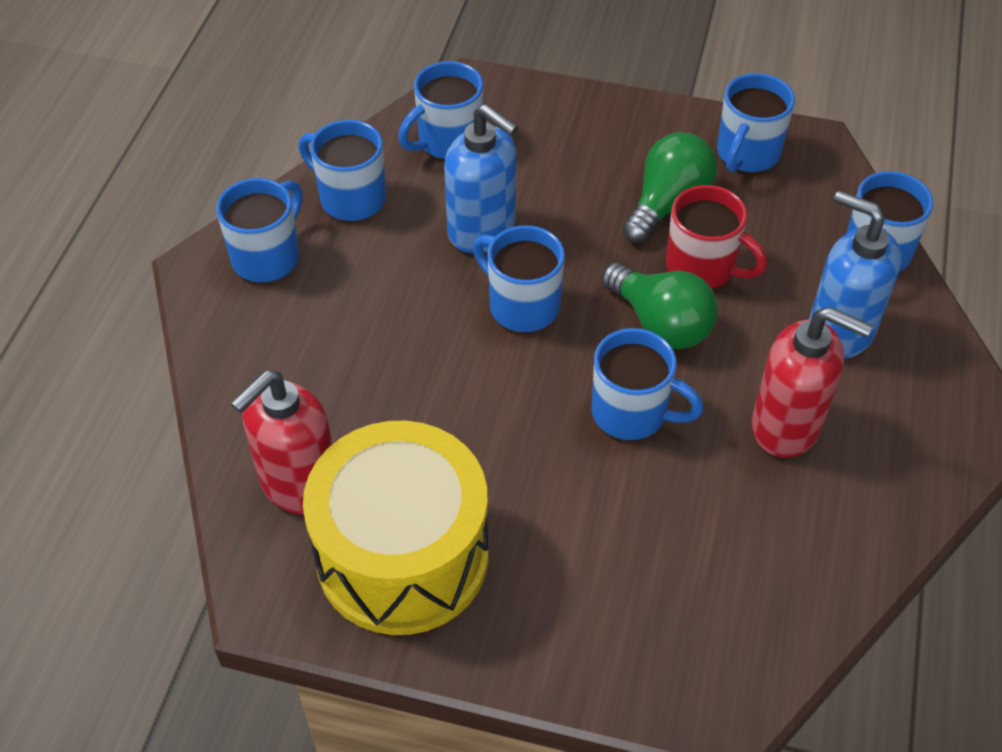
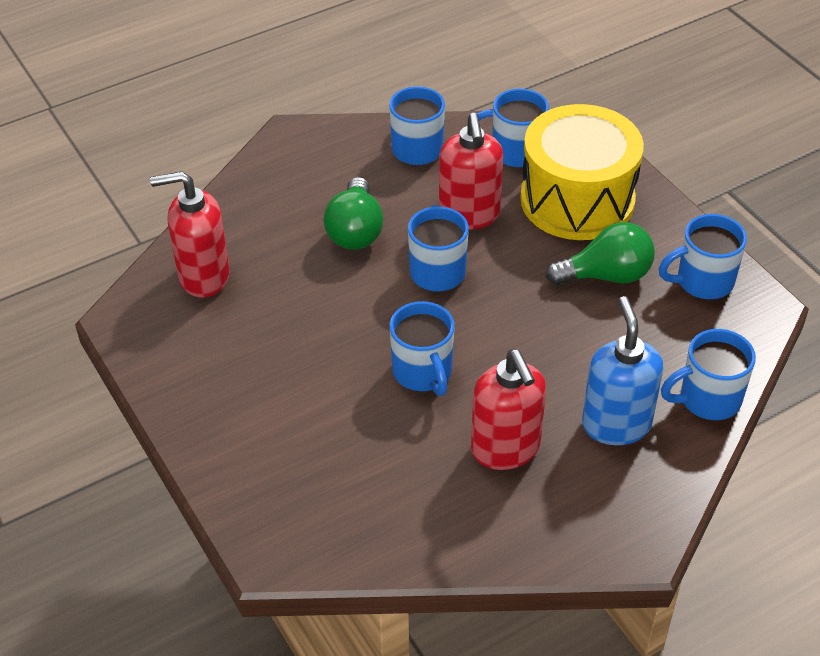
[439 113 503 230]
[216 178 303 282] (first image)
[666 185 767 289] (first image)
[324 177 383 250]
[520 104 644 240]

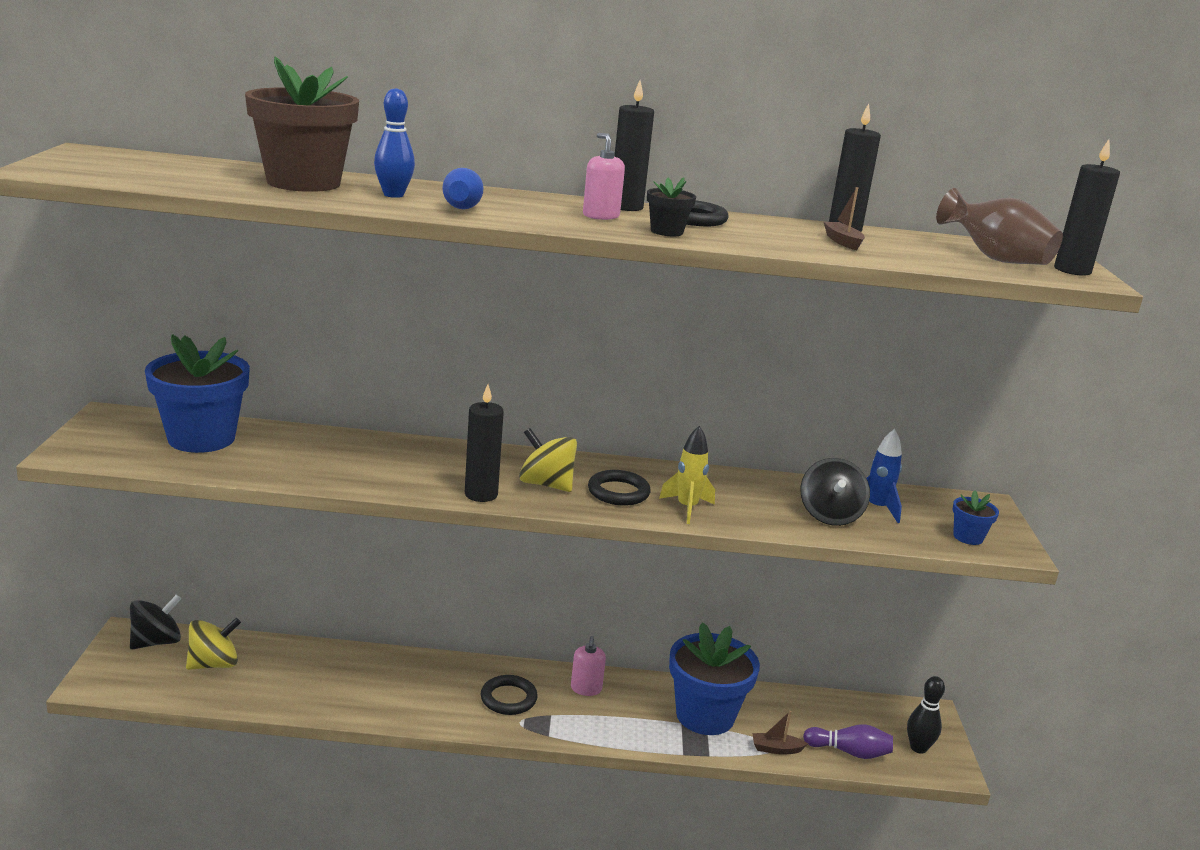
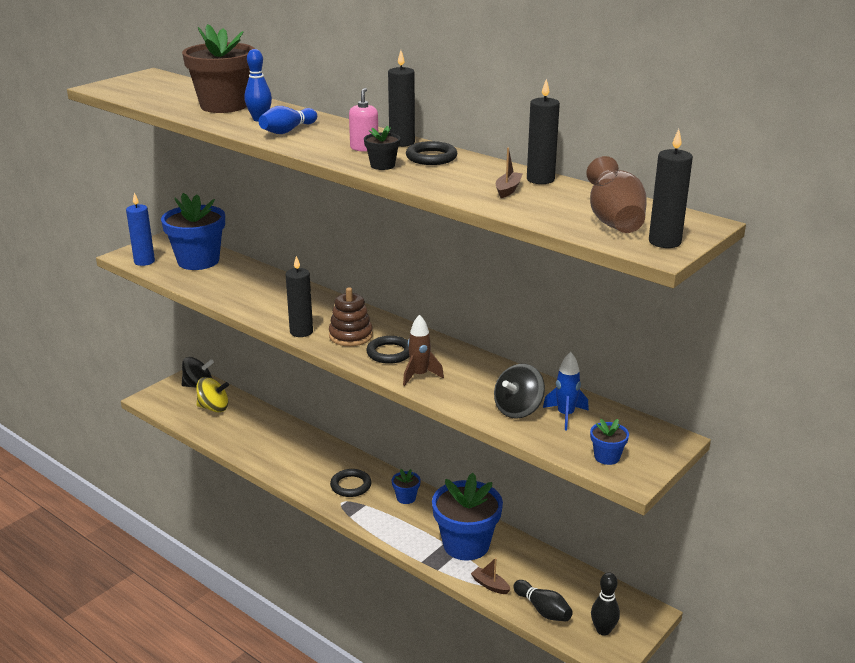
[403 314 444 386]
[329 287 373 346]
[392 469 421 504]
[513 580 573 622]
[126 193 155 266]

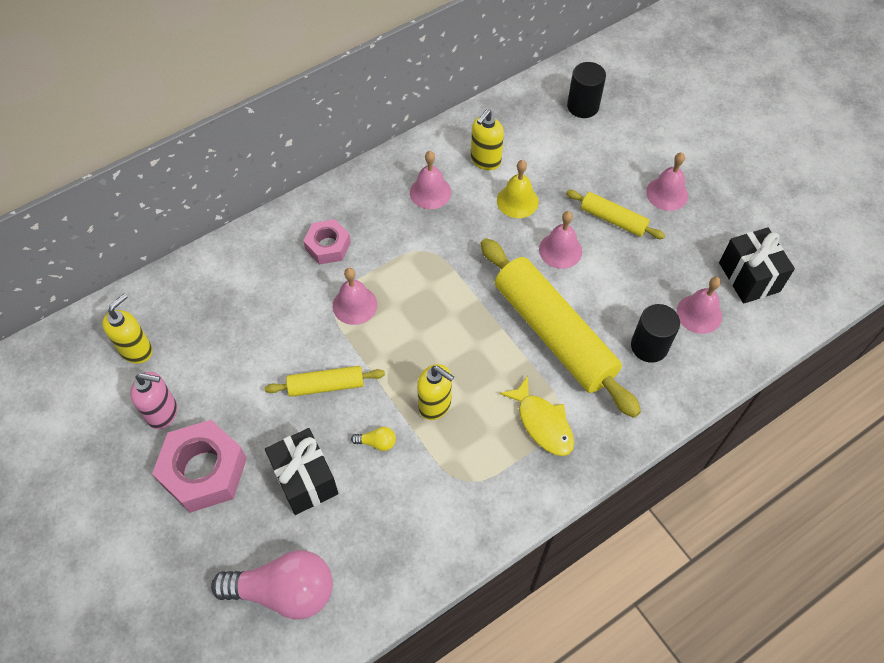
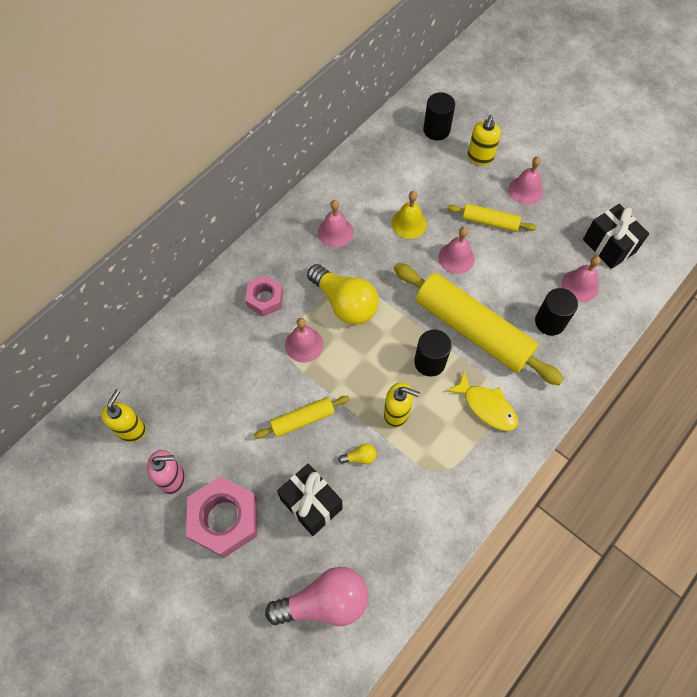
[468 115 501 166]
[307 264 379 325]
[414 330 452 377]

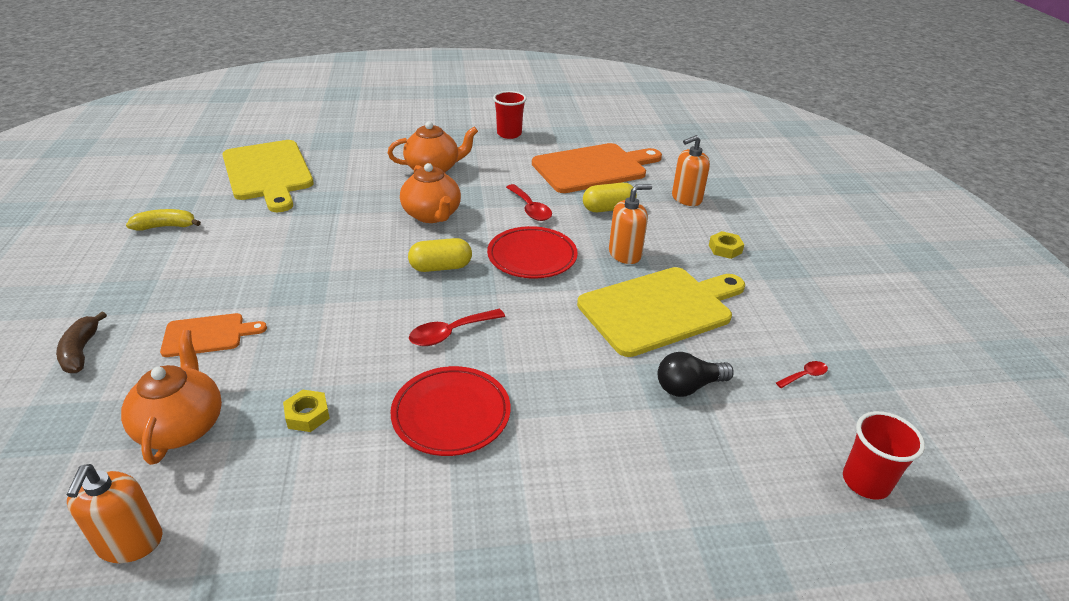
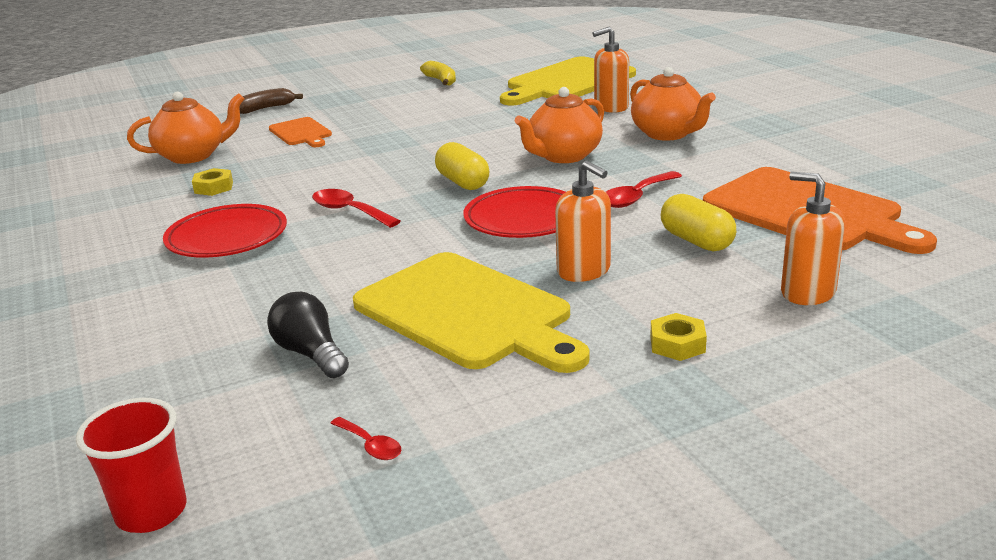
[493 91 526 139] (first image)
[592 27 629 113]

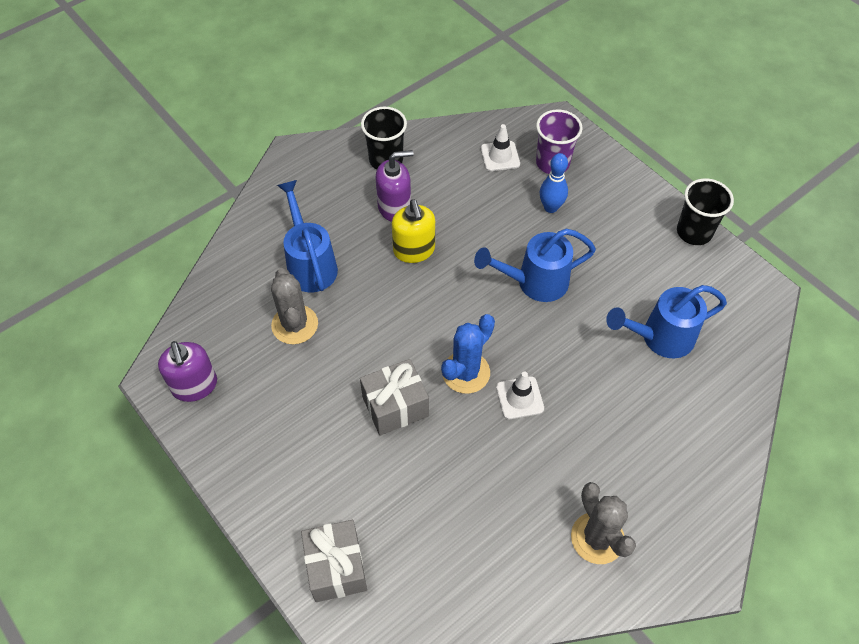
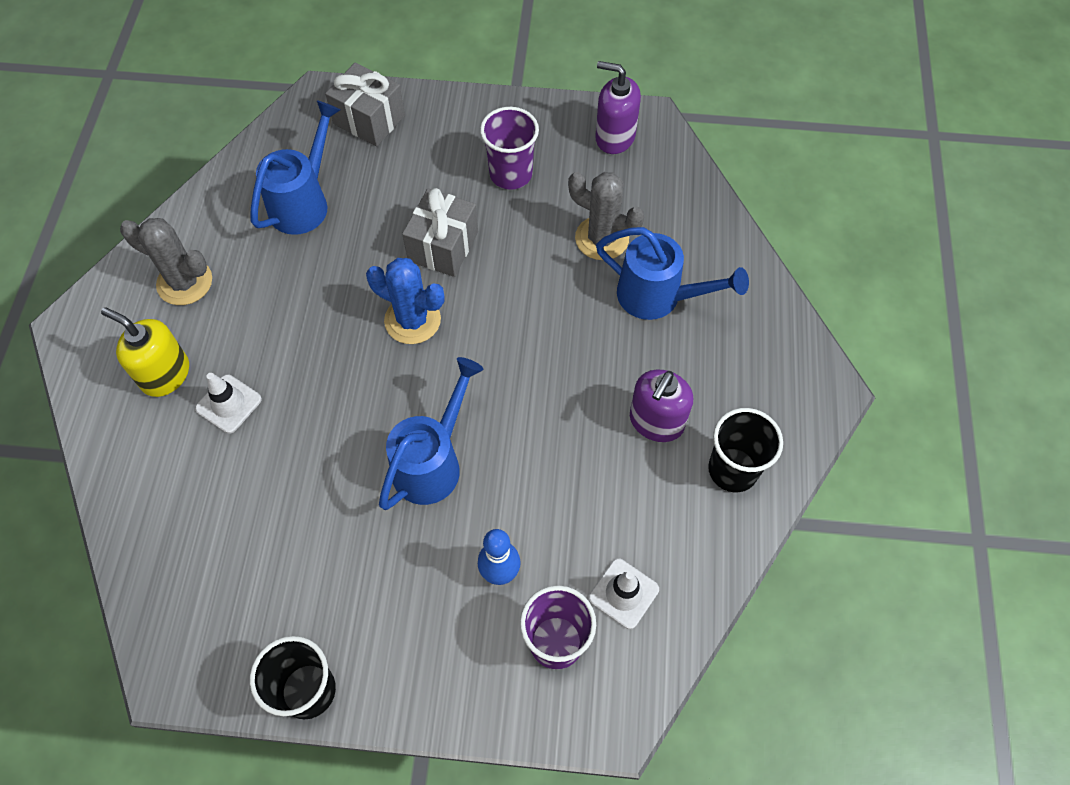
[101 307 189 397]
[251 101 341 235]
[366 258 445 344]
[195 373 262 434]
[480 107 539 190]

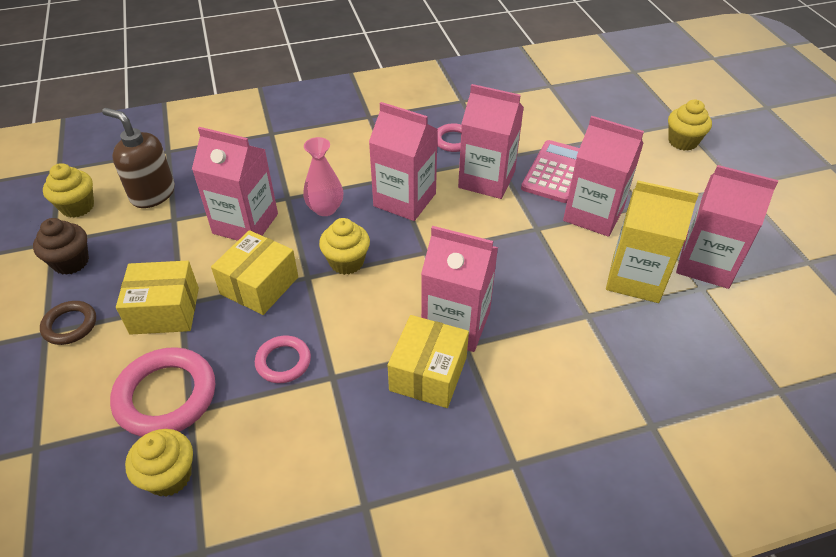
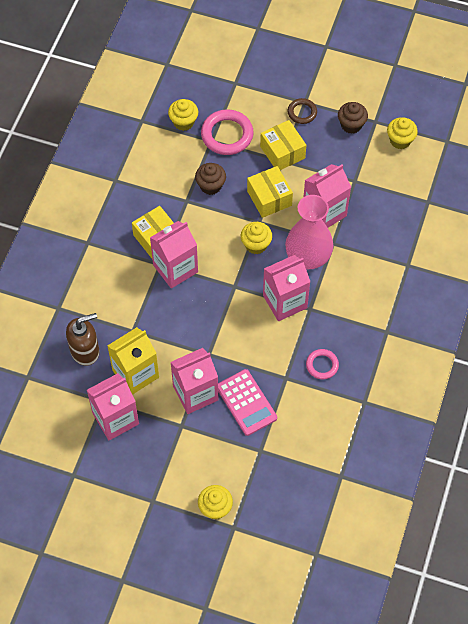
[458 84 524 199] (first image)
[66 313 99 366]
[285 195 333 269]
[260 120 306 170]
[195 163 226 195]

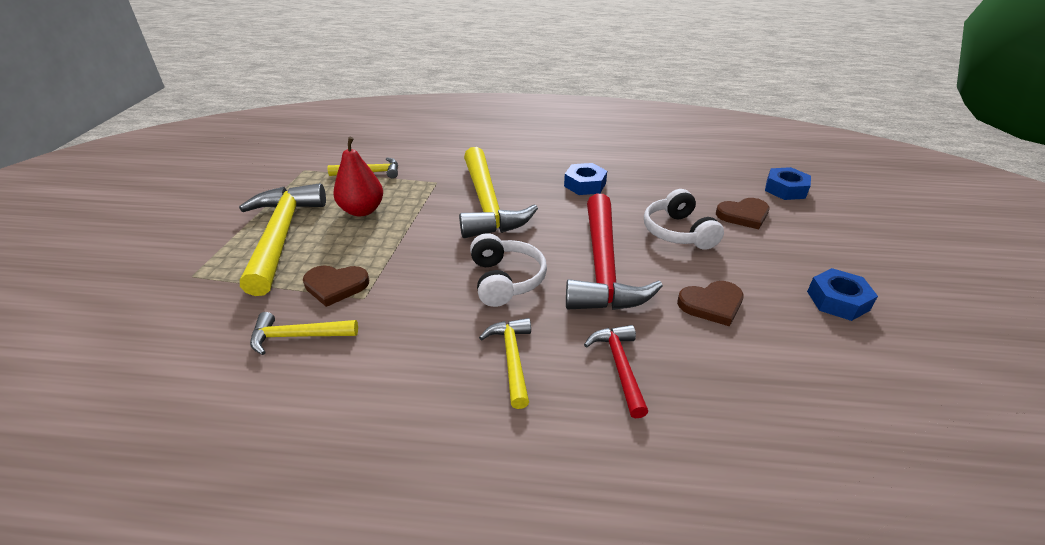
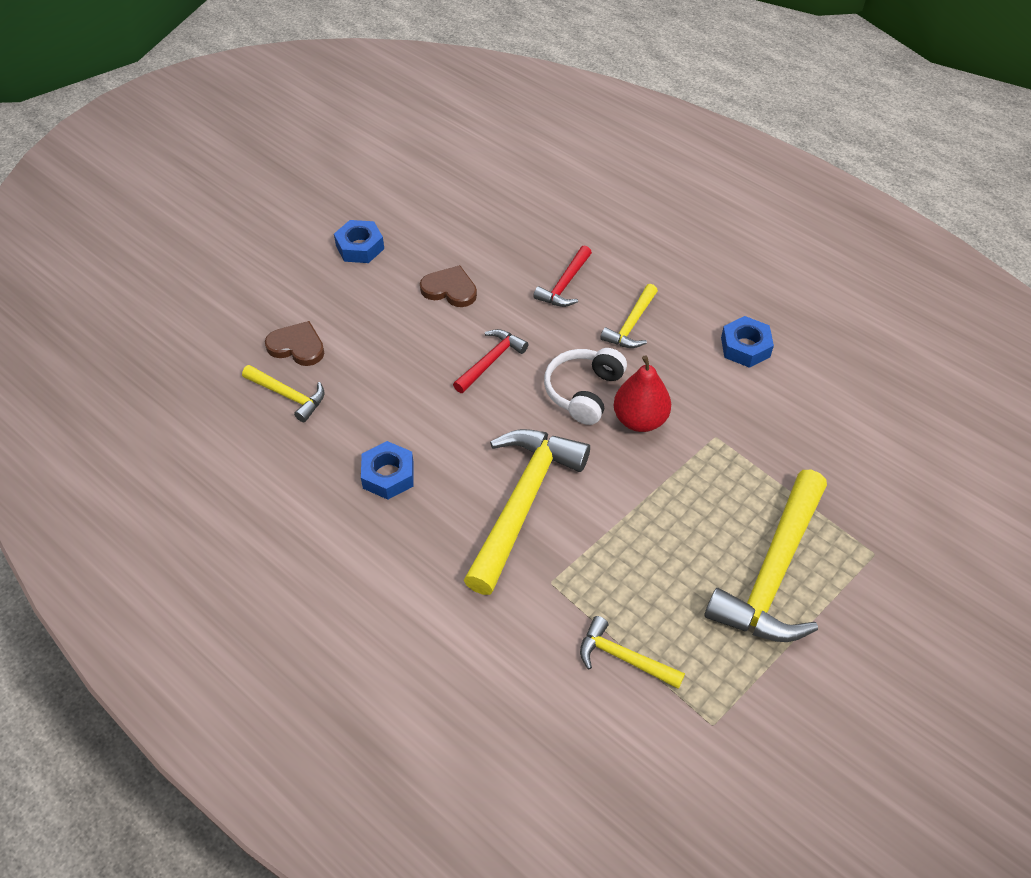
[614 355 671 432]
[721 316 774 368]
[644 189 724 250] (first image)
[453 329 528 393]
[303 265 369 307] (first image)
[242 365 325 422]

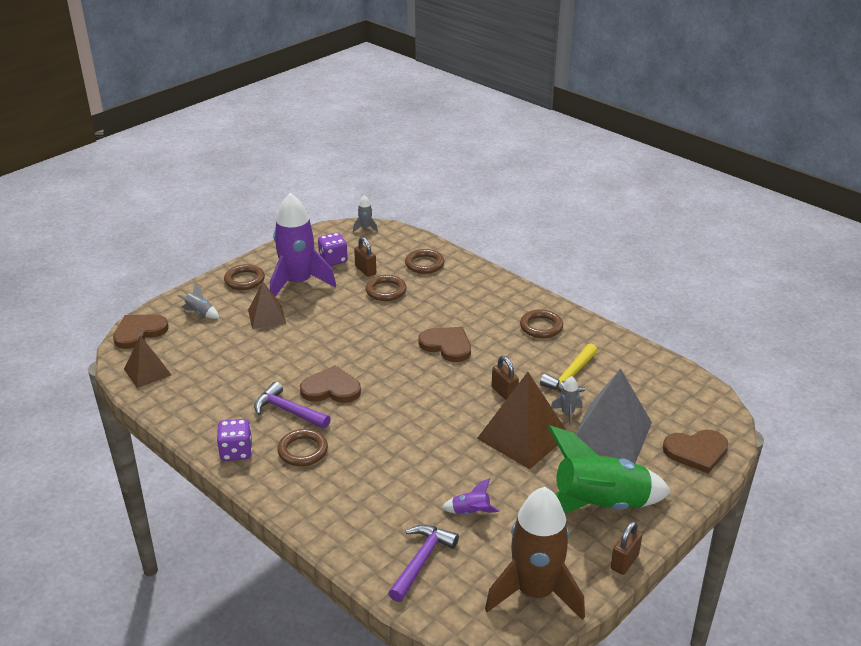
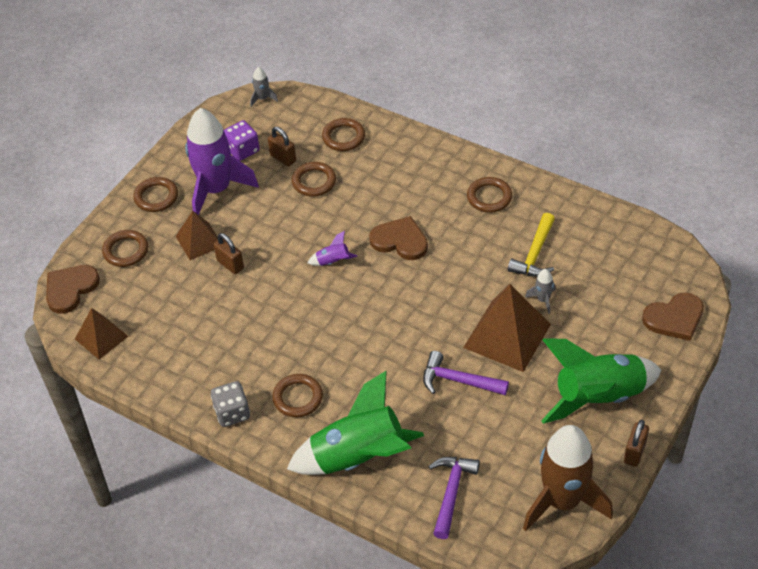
[102 230 148 267]
[214 233 244 274]
[300 365 361 403] (first image)
[575 368 652 463] (first image)
[423 351 509 395]
[211 381 250 427]
[308 231 357 266]
[287 370 424 475]

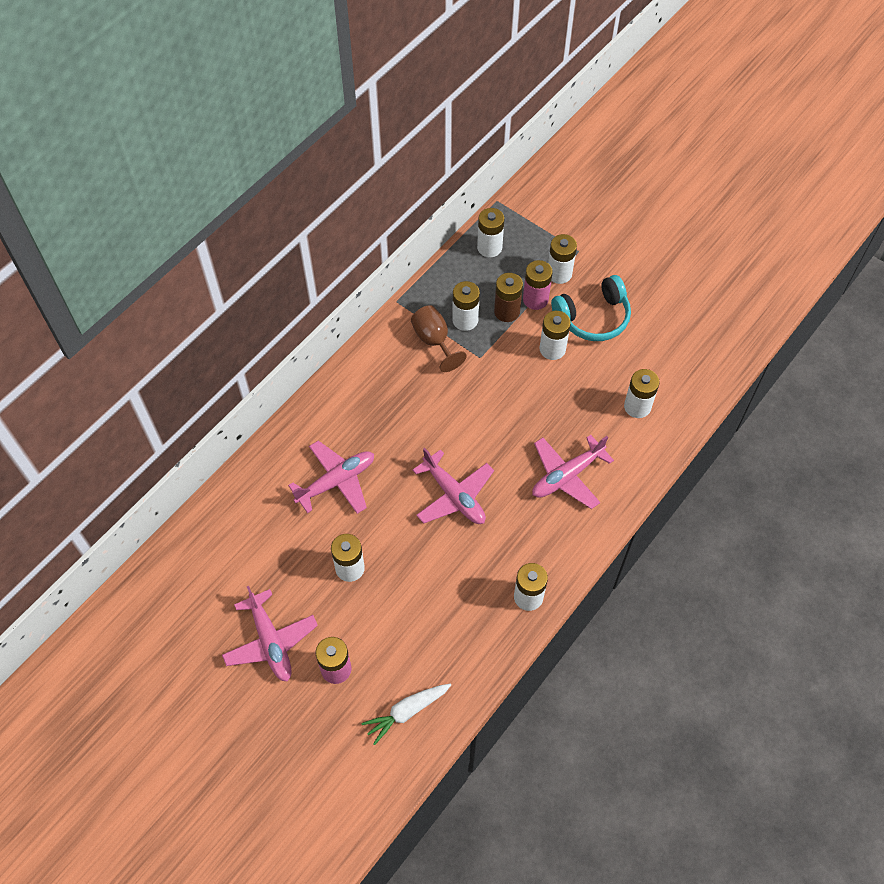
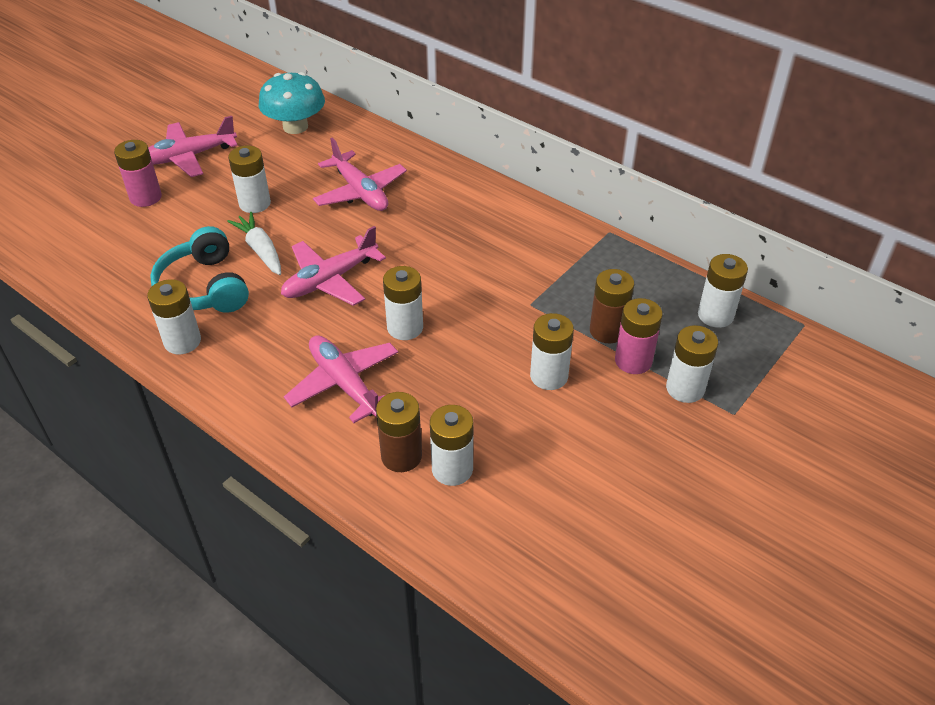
[150 226 249 313]
[383 266 423 340]
[411 305 467 372] (first image)
[227 212 281 275]
[259 72 325 134]
[376 392 422 472]

